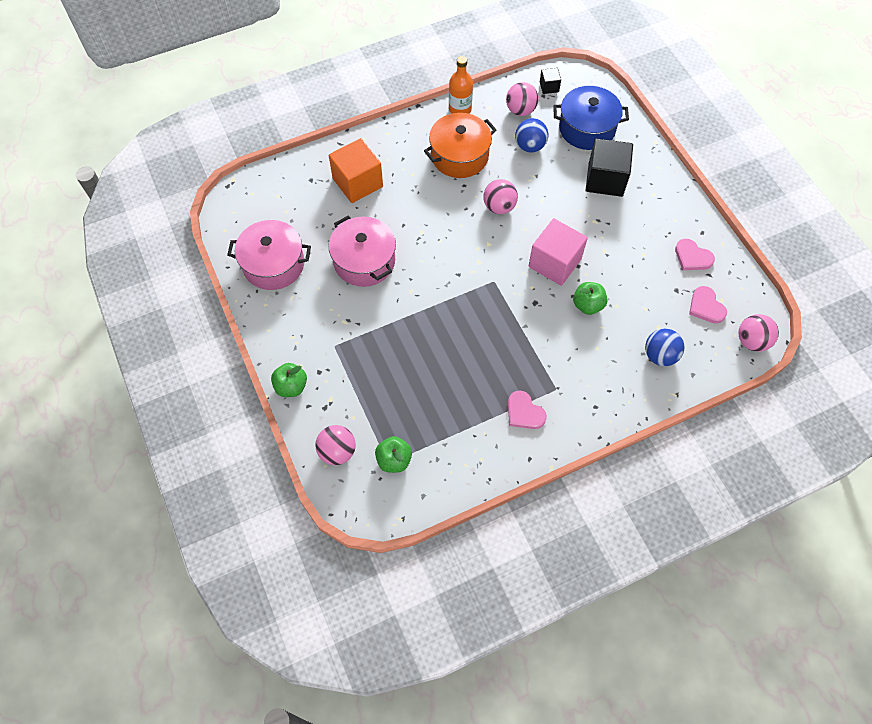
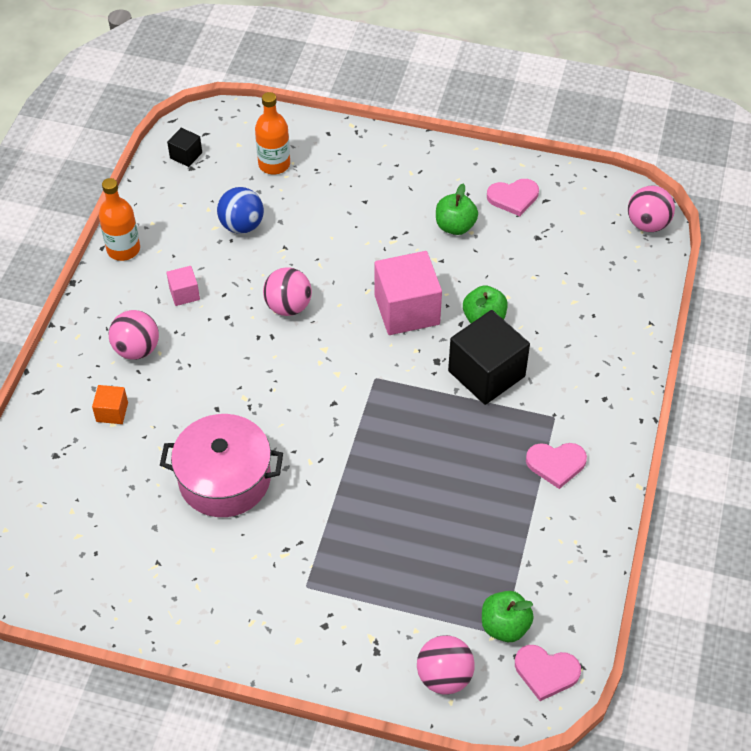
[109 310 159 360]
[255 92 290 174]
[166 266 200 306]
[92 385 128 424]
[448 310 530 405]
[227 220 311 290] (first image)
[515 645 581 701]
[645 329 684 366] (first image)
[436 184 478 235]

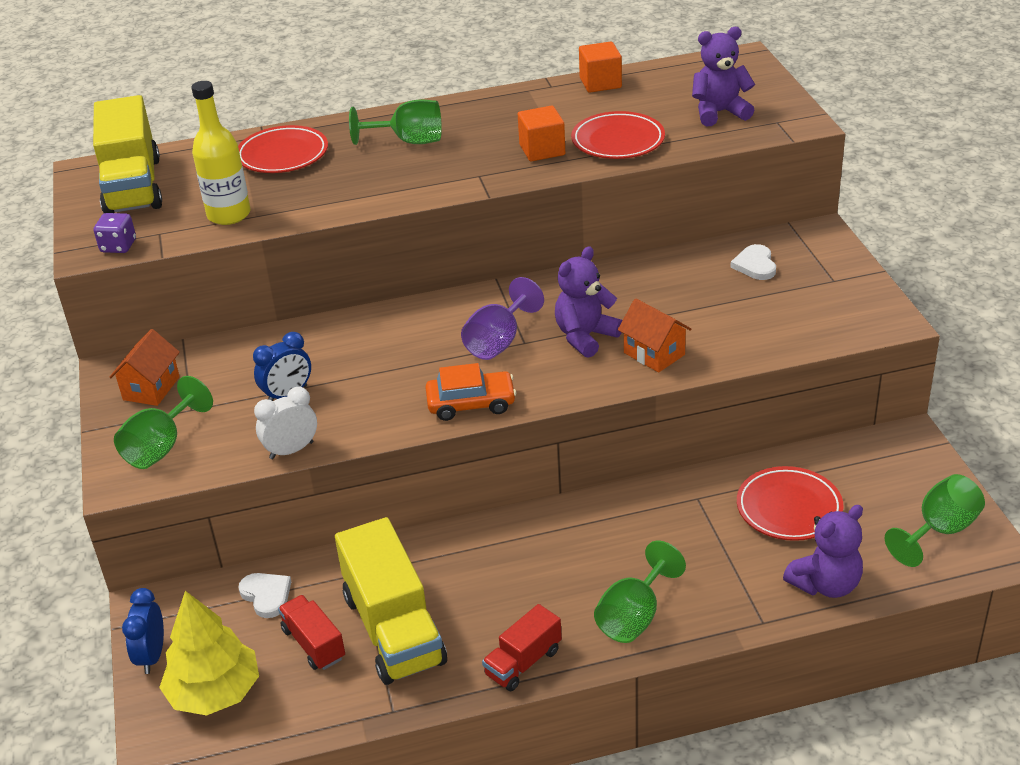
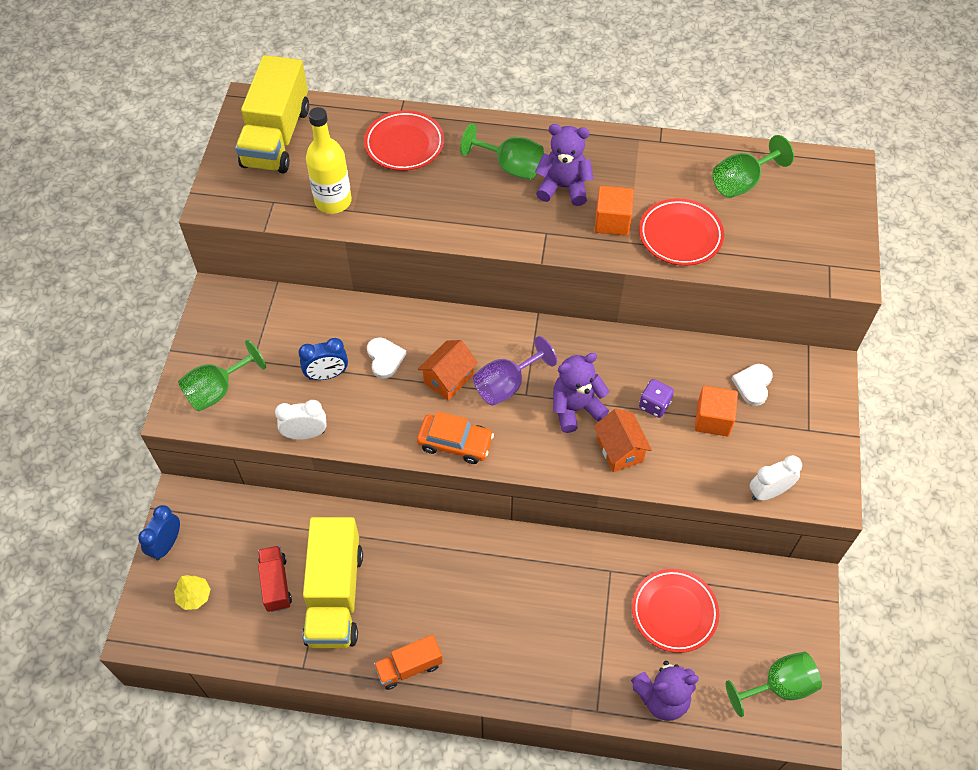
[535 124 594 206]
[695 386 738 436]
[639 379 674 418]
[418 340 478 401]
[712 135 794 198]
[367 337 406 379]
[174 575 211 610]
[374 635 443 690]
[750 455 802 501]

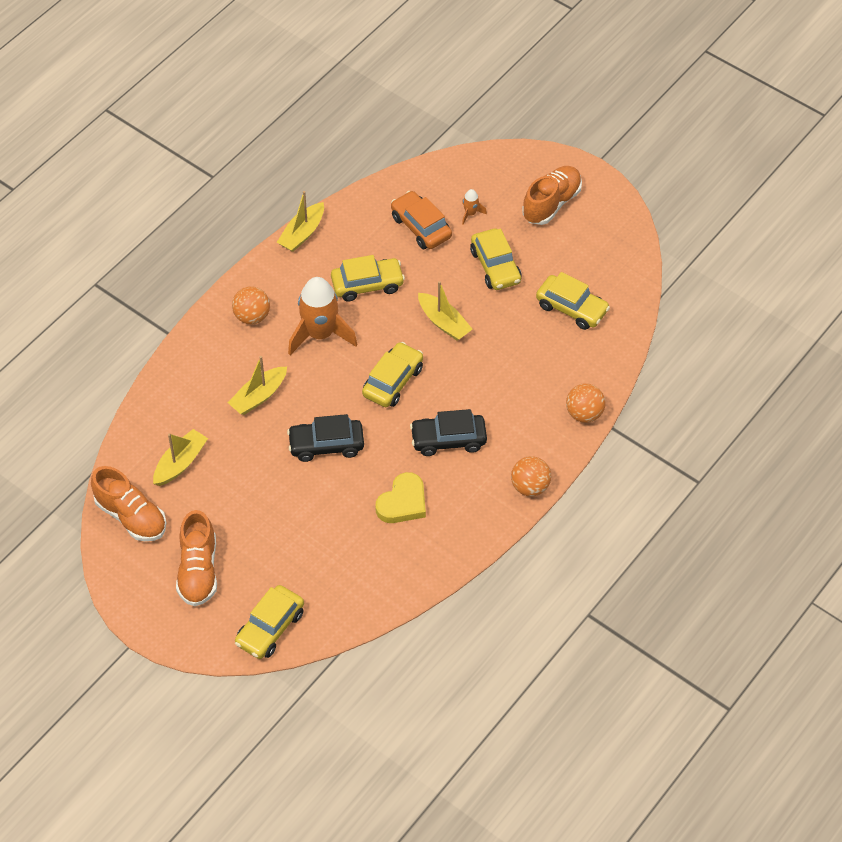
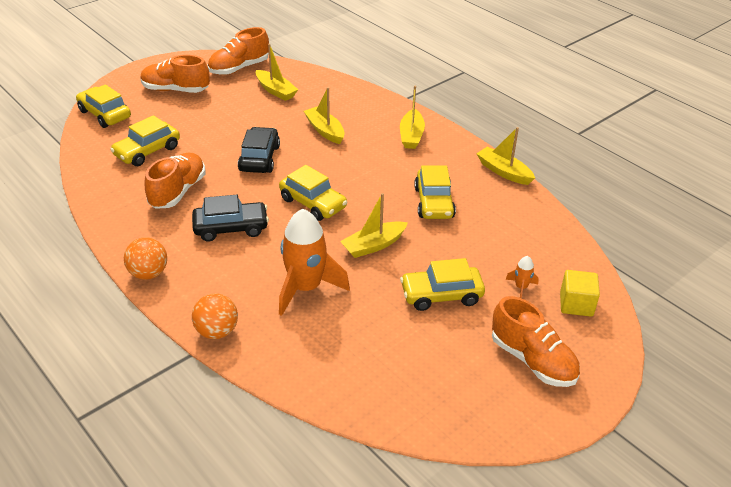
[391 191 452 249] (first image)
[110 115 180 166]
[279 209 350 316]
[400 86 425 149]
[192 195 269 241]
[144 153 205 209]
[560 270 600 317]

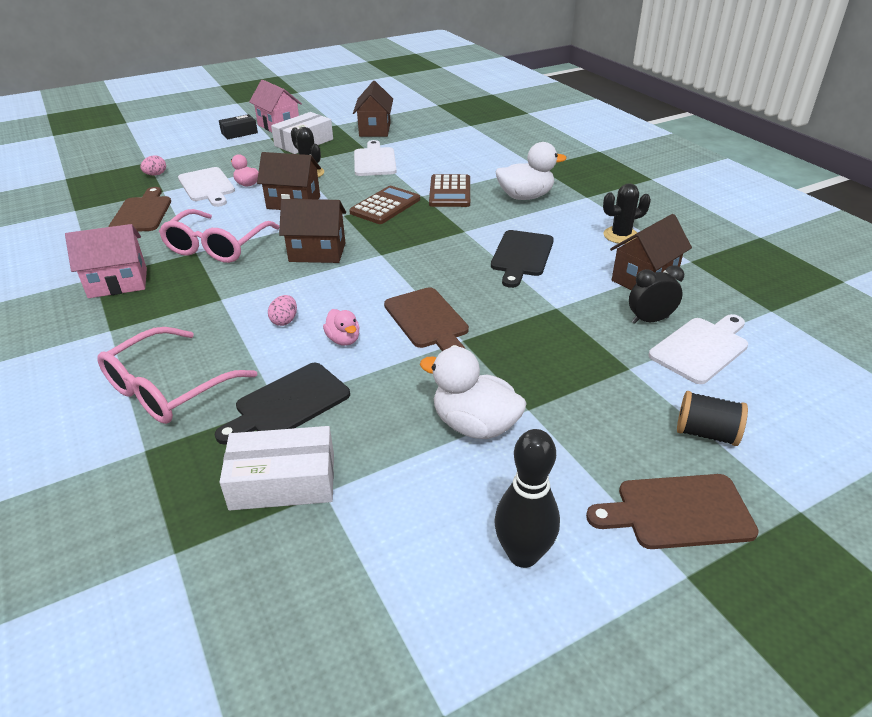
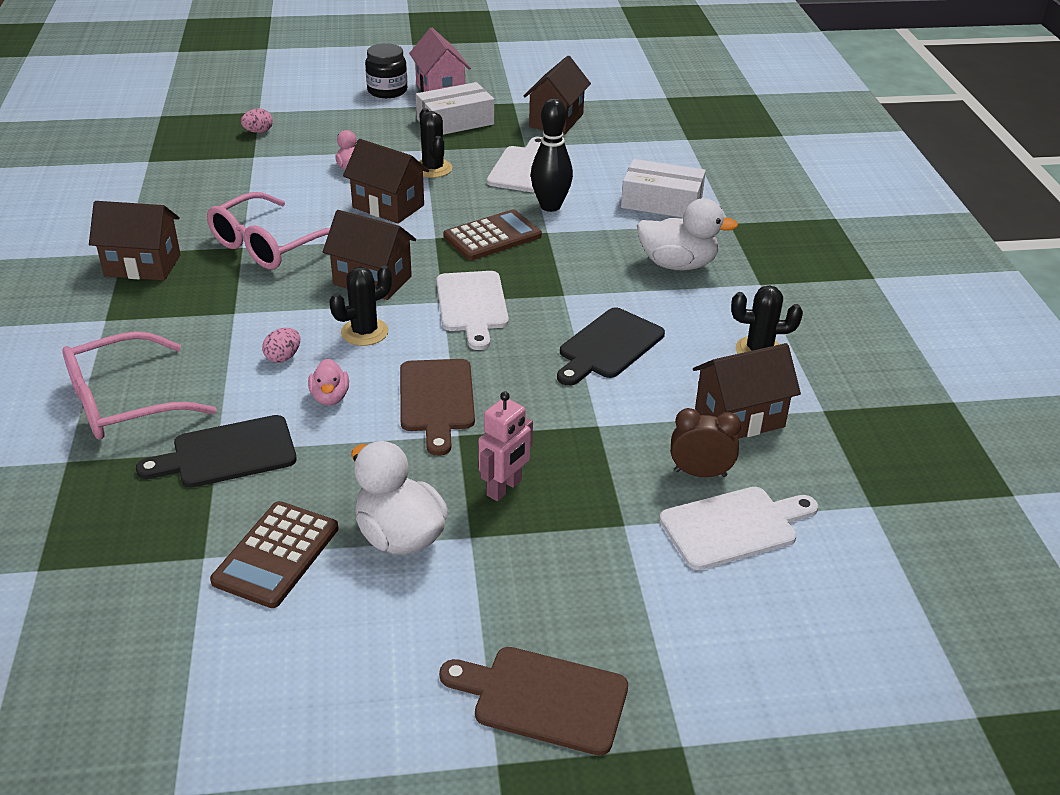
[365 43 407 98]
[436 271 509 350]
[210 501 339 608]
[108 187 171 232] (first image)
[89 201 181 280]
[671 408 741 477]
[677 391 748 446] (first image)
[621 159 706 218]
[531 98 573 212]
[329 265 392 346]
[478 391 533 501]

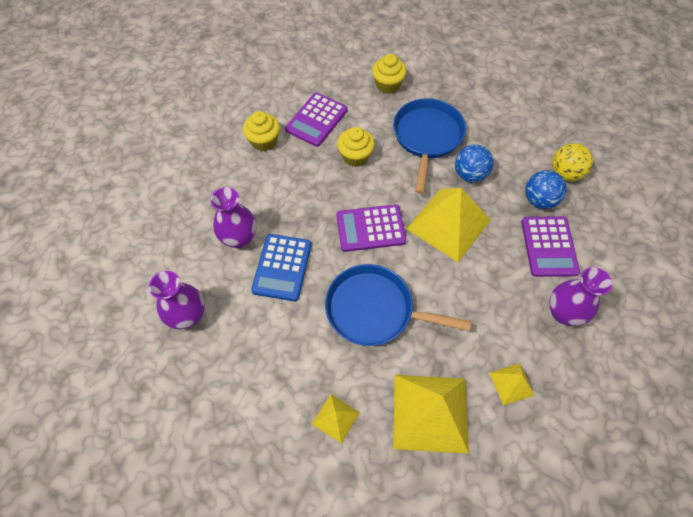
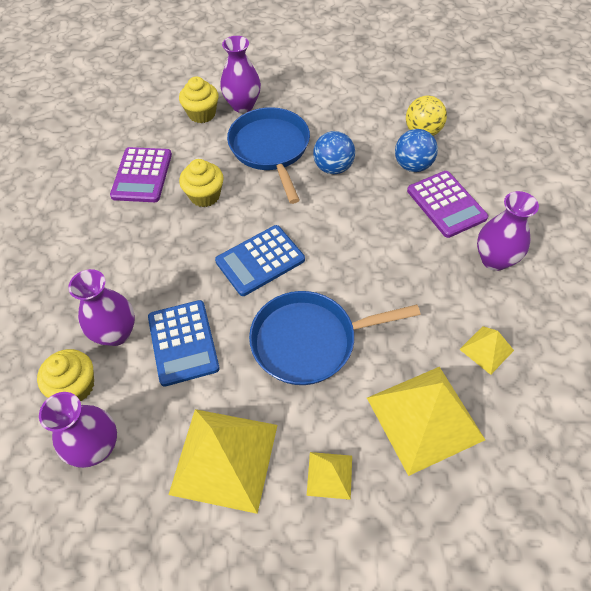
[37 349 94 401]
[169 409 277 514]
[215 225 305 296]
[220 36 261 113]

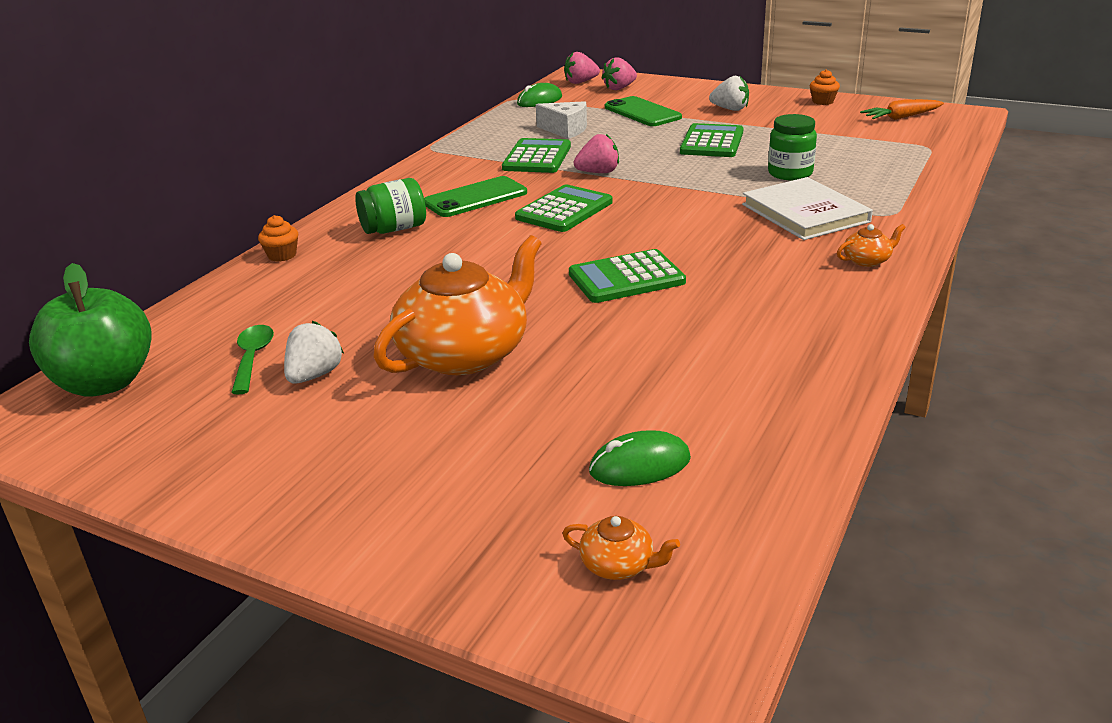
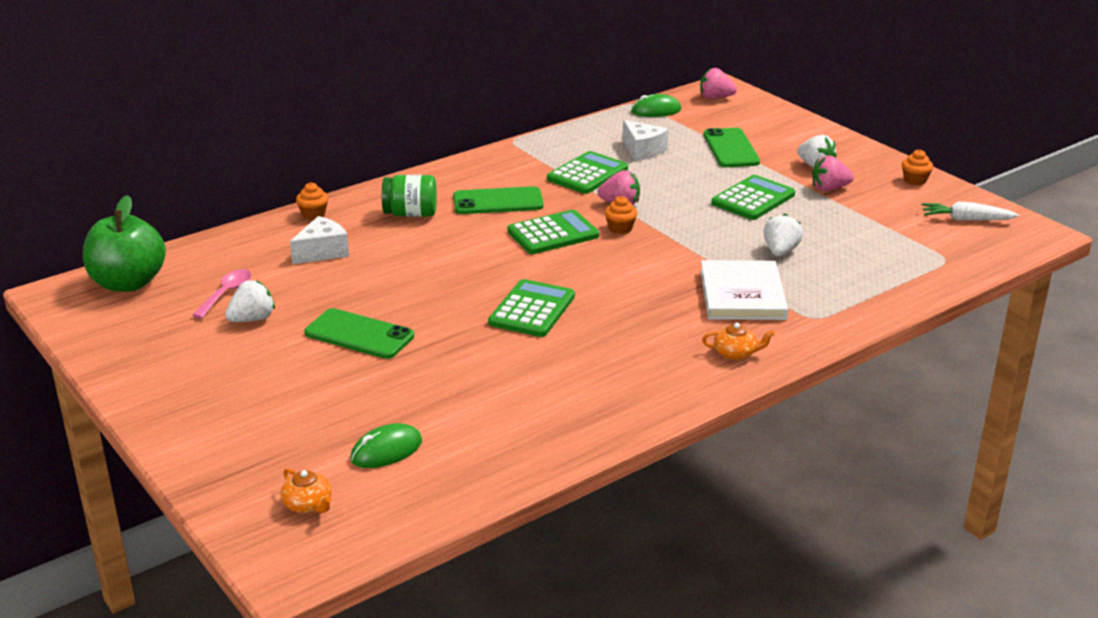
[812 156 854 191]
[921 201 1019 221]
[764 214 803 256]
[305 308 414 359]
[488 279 575 337]
[192 269 252 319]
[350 423 422 468]
[605 196 638 234]
[290 216 349 264]

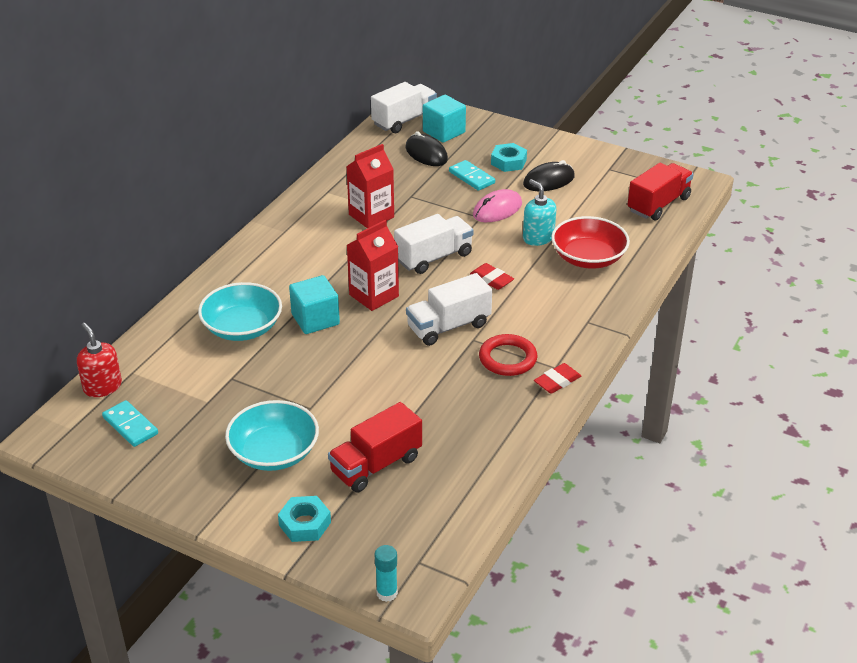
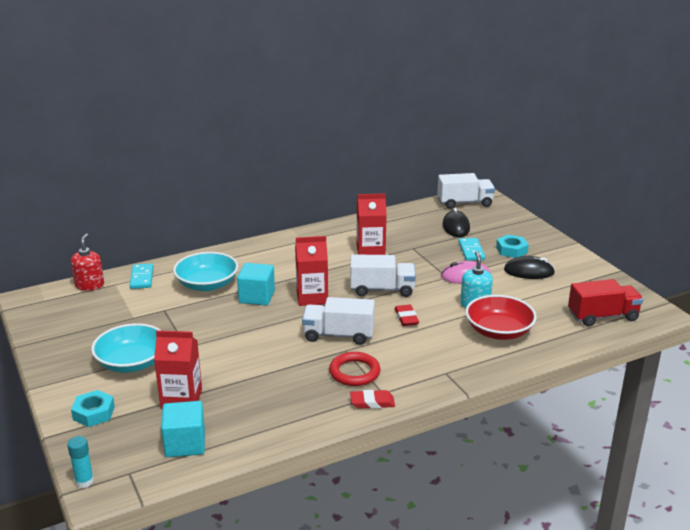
[161 401 205 457]
[130 263 153 289]
[154 330 202 409]

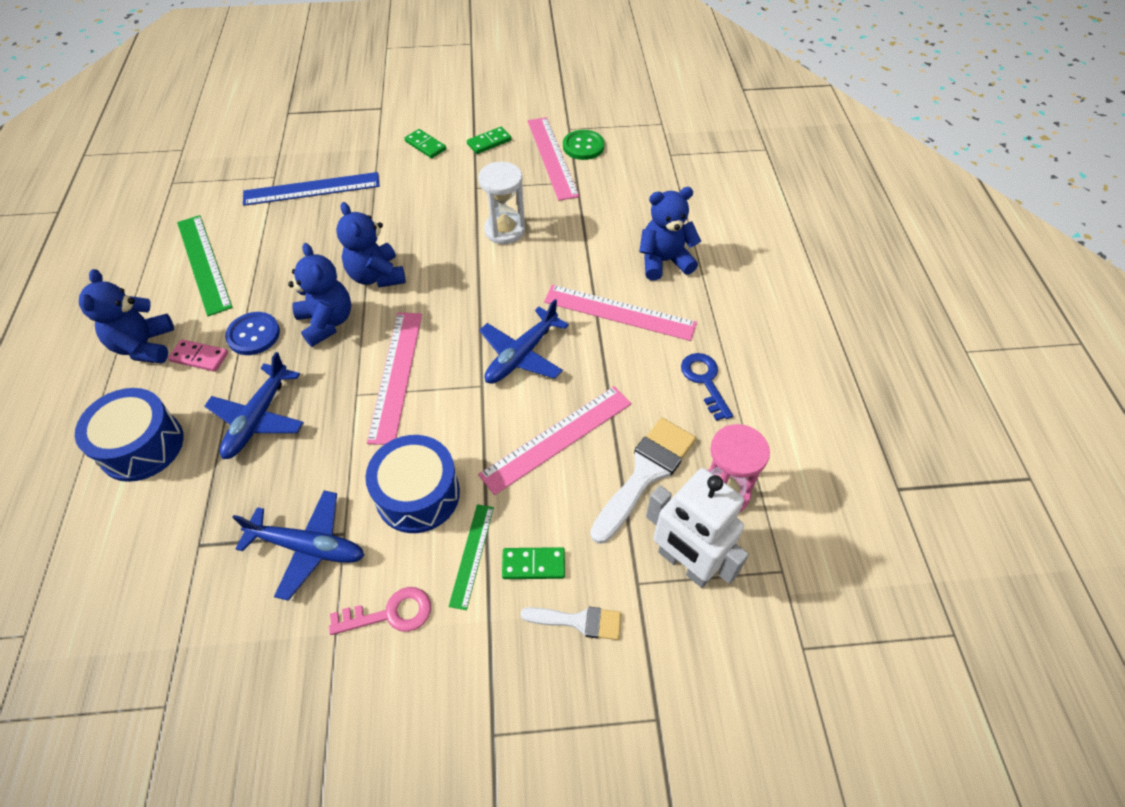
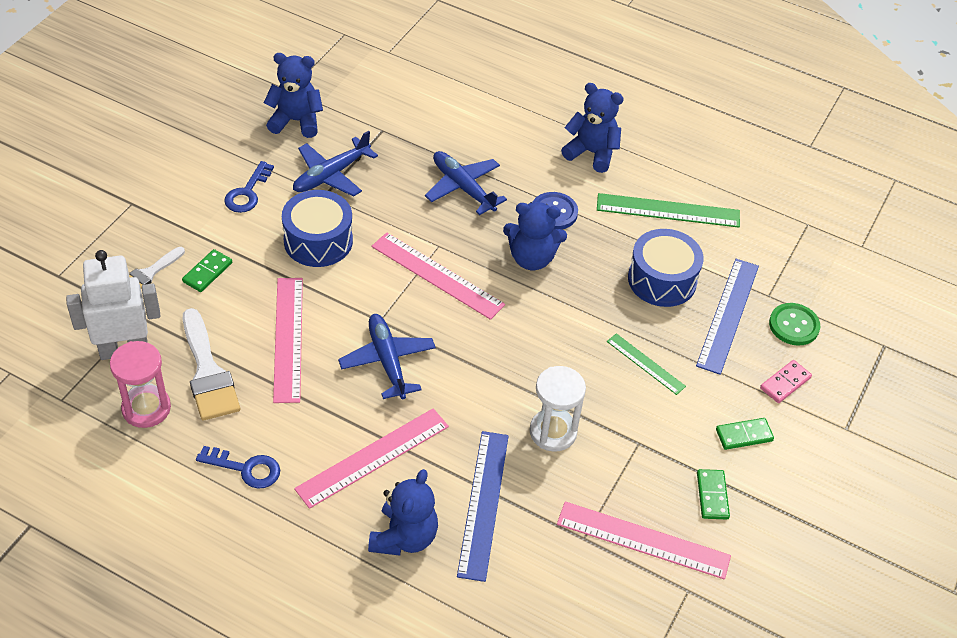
[769 303 820 346]
[264 53 323 138]
[760 360 812 403]
[628 229 704 307]
[607 333 686 395]
[224 161 274 213]
[457 431 509 582]

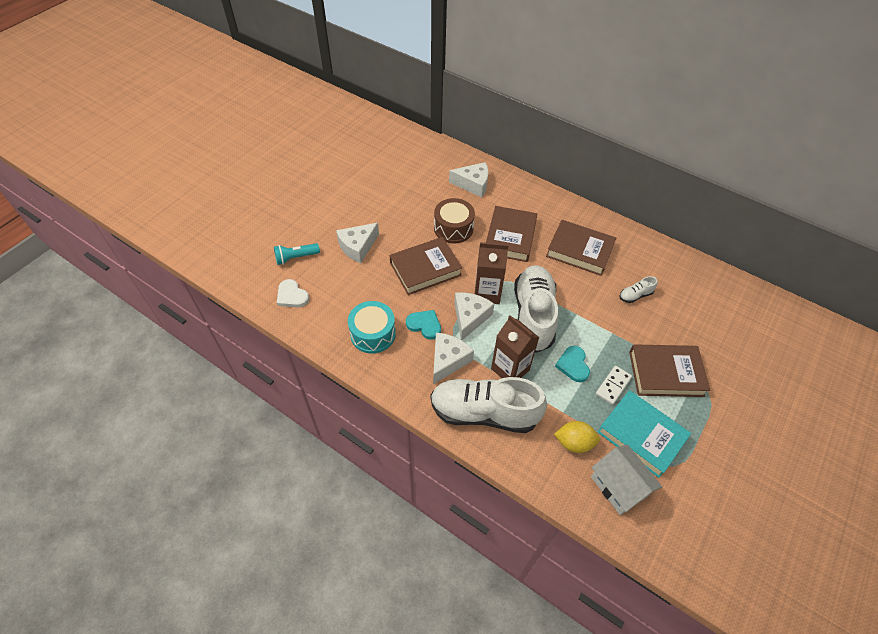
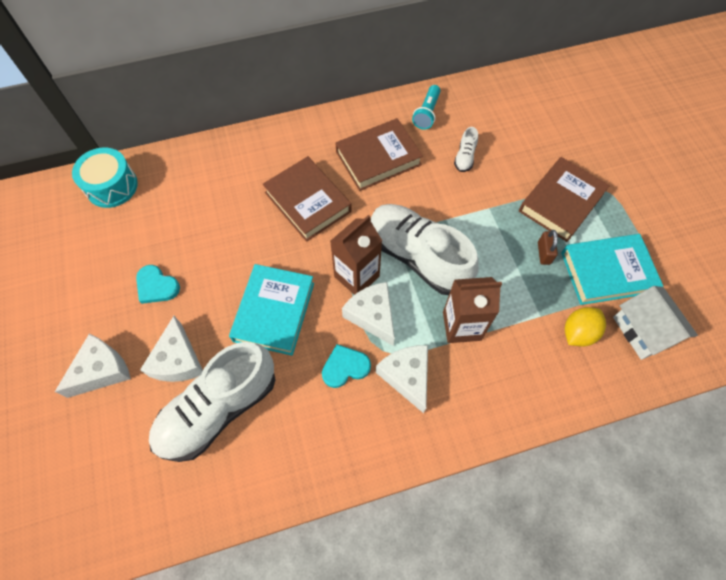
[55 334 131 398]
[434 198 475 244] (first image)
[229 264 314 356]
[412 85 441 129]
[277 279 309 307] (first image)
[72 147 138 208]
[136 265 180 304]
[538 230 558 265]
[149 342 276 462]
[613 286 698 360]

